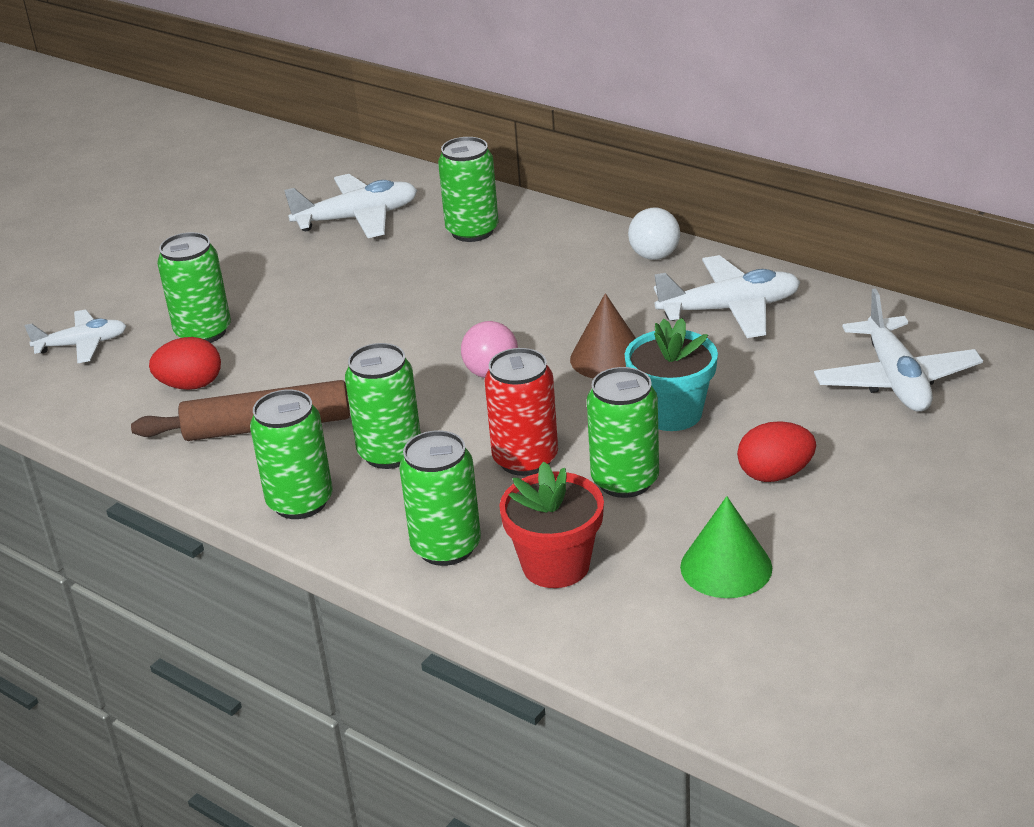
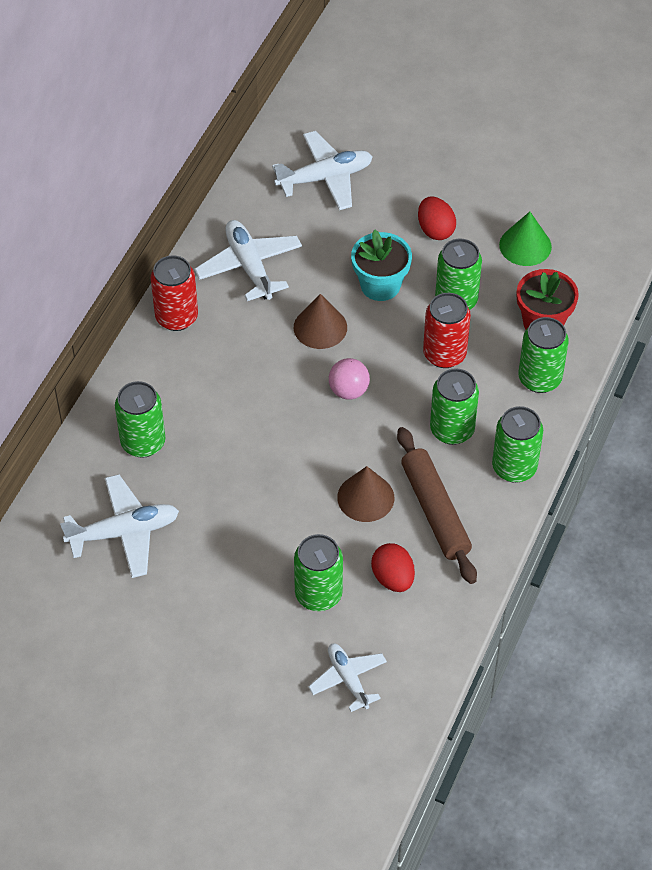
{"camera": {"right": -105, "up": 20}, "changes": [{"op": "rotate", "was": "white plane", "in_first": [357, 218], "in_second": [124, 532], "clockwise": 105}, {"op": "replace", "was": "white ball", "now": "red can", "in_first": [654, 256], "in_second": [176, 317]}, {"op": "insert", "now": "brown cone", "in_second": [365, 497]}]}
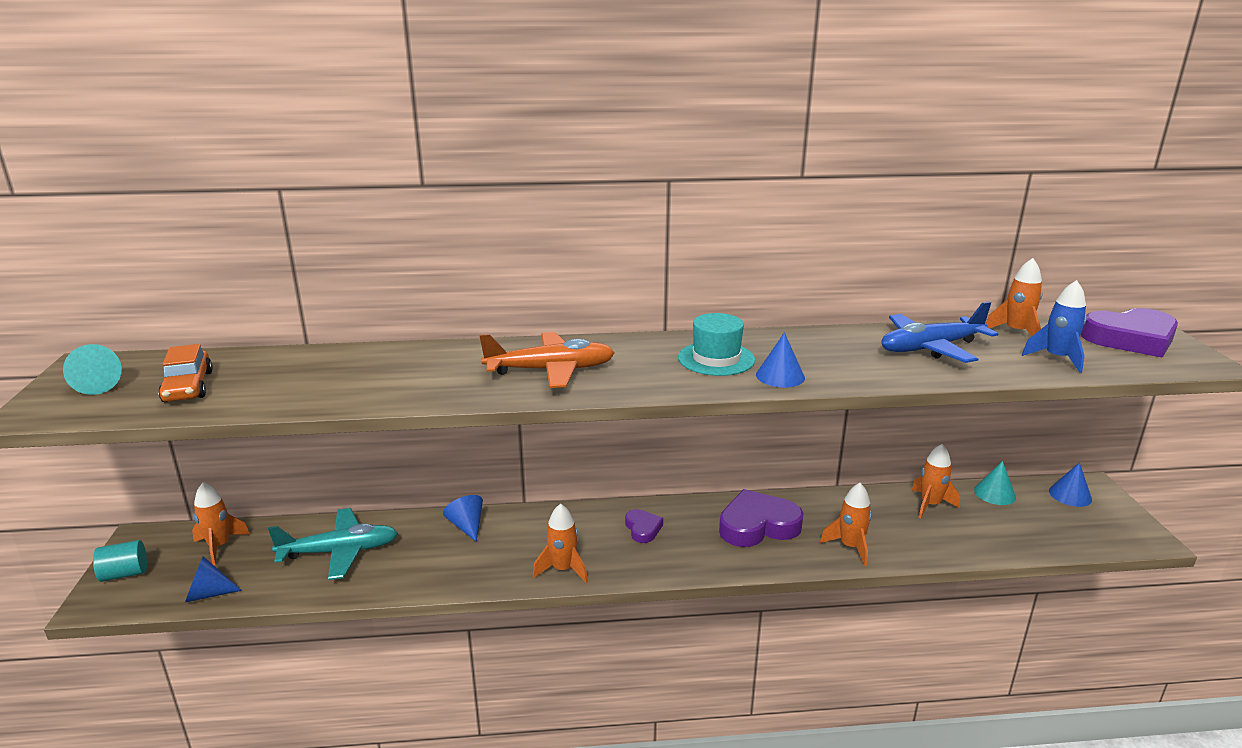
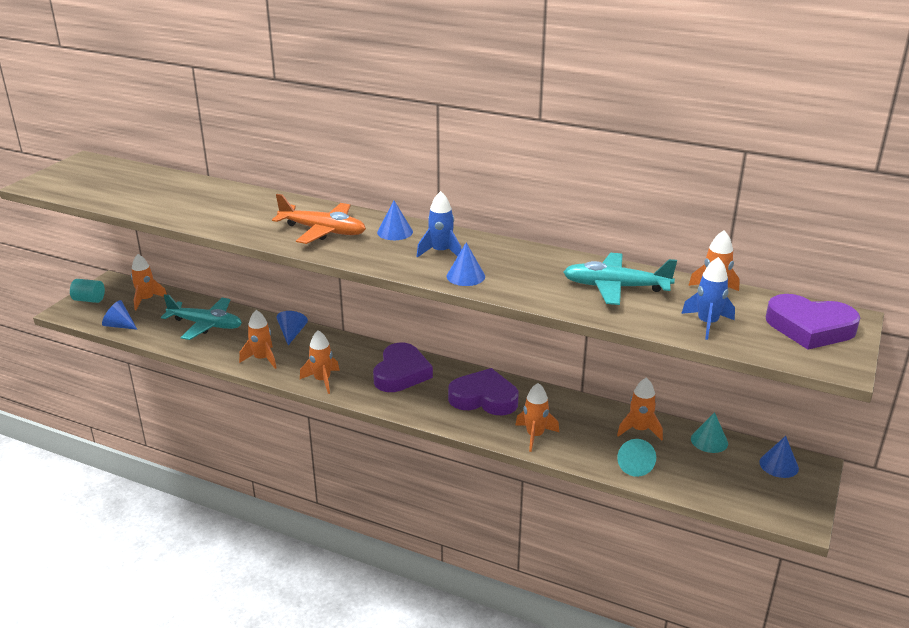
{"camera": {"right": 30, "up": 5}, "changes": [{"op": "recolor", "was": "blue plane", "now": "turquoise plane", "in_first": [930, 348], "in_second": [615, 287]}, {"op": "replace", "was": "turquoise hat", "now": "blue rocket", "in_first": [716, 359], "in_second": [441, 252]}, {"op": "move", "was": "turquoise cone", "in_first": [99, 385], "in_second": [634, 466]}, {"op": "delete", "was": "orange car", "in_first": [188, 387]}, {"op": "resize", "was": "purple heart", "in_first": [643, 529], "in_second": [401, 373], "ratio": 1.93}, {"op": "insert", "now": "blue cone", "in_second": [395, 232]}, {"op": "insert", "now": "orange rocket", "in_second": [262, 359]}]}
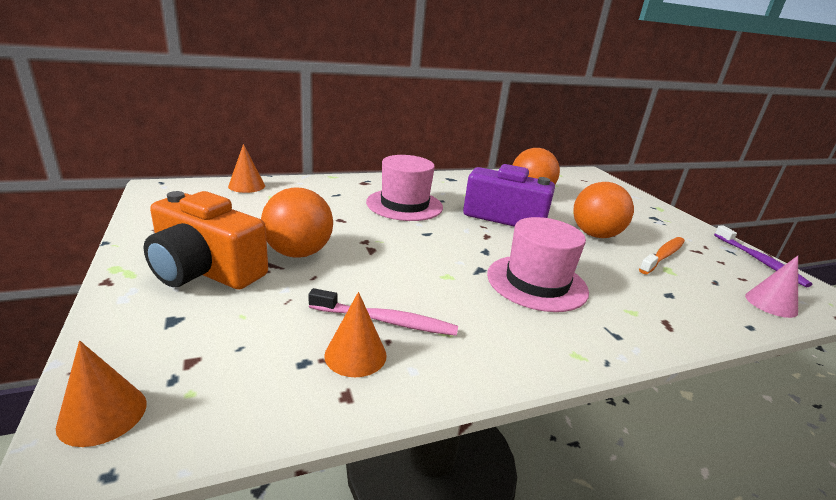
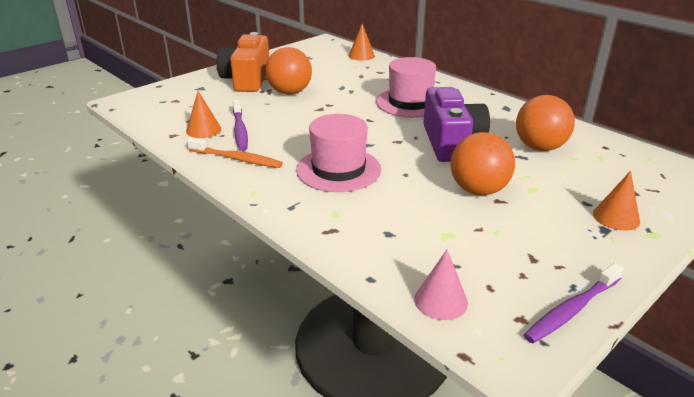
{"camera": {"right": 70, "up": 5}, "changes": [{"op": "move", "was": "orange toothbrush", "in_first": [663, 256], "in_second": [237, 159]}, {"op": "recolor", "was": "pink toothbrush", "now": "purple toothbrush", "in_first": [386, 321], "in_second": [240, 130]}, {"op": "move", "was": "orange cone", "in_first": [102, 414], "in_second": [616, 217]}]}
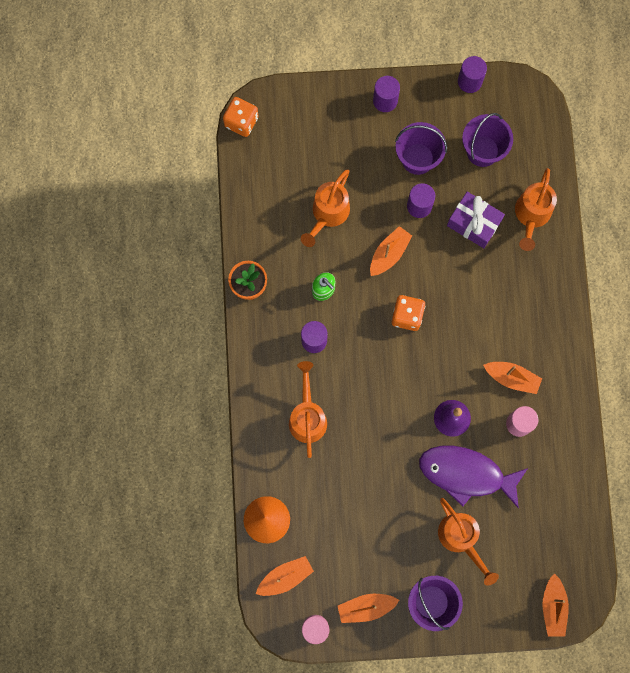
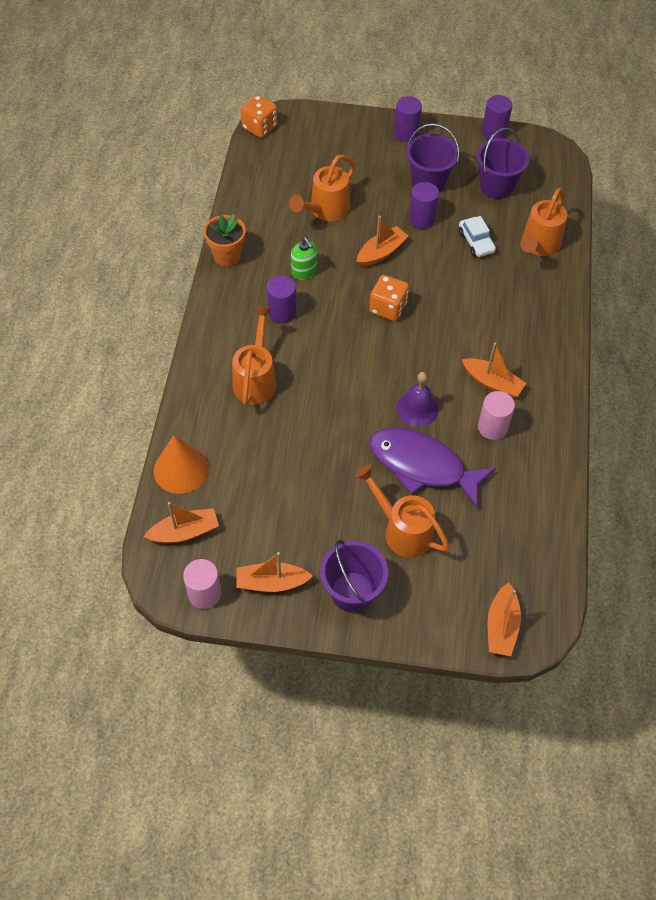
{"camera": {"right": 10, "up": -20}, "changes": [{"op": "replace", "was": "purple gift", "now": "white car", "in_first": [473, 223], "in_second": [476, 242]}, {"op": "rotate", "was": "orange watering can", "in_first": [461, 538], "in_second": [402, 530], "clockwise": 150}]}
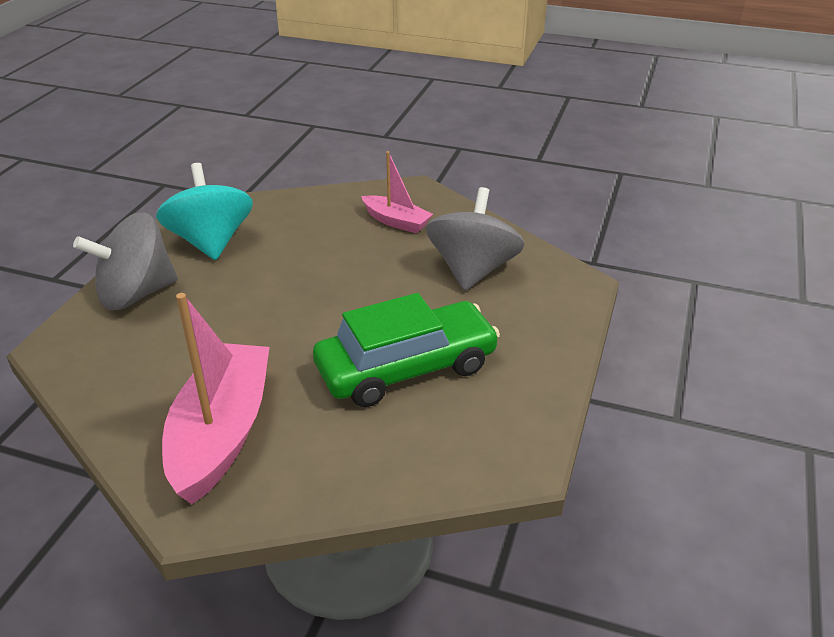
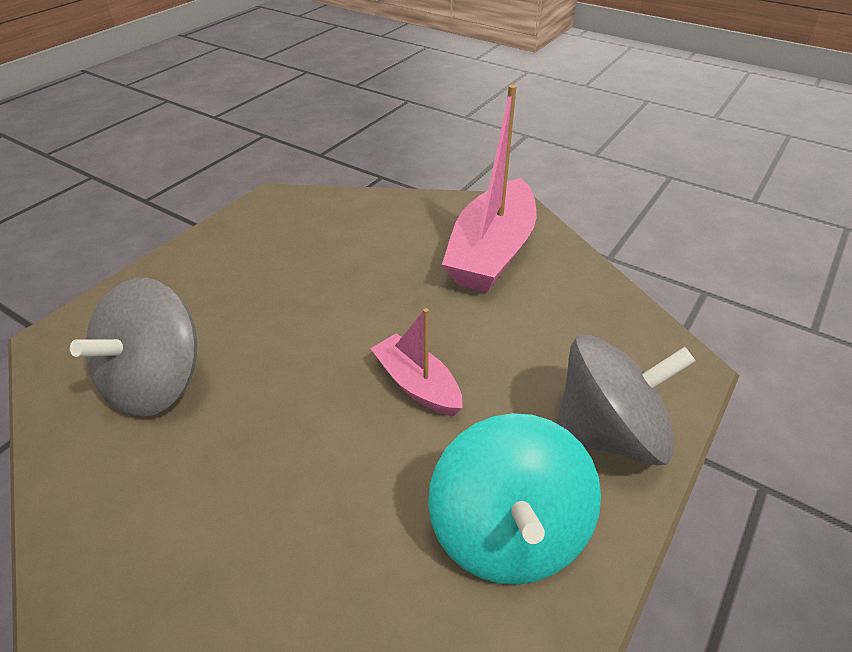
{"camera": {"right": -165, "up": 5}, "changes": [{"op": "move", "was": "pink boat", "in_first": [396, 221], "in_second": [417, 385]}, {"op": "delete", "was": "green car", "in_first": [406, 368]}]}
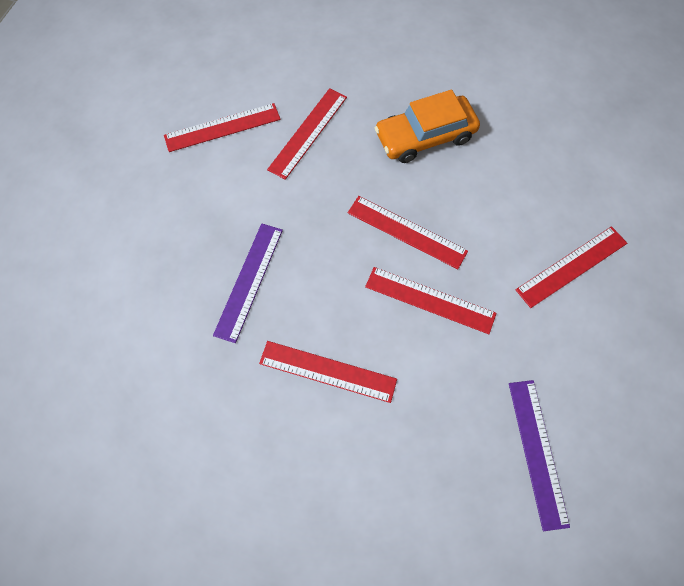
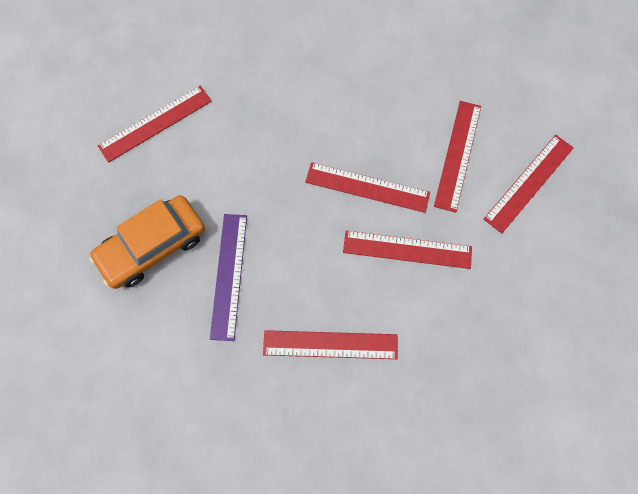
{"camera": {"right": -15, "up": 5}, "changes": [{"op": "move", "was": "red ruler", "in_first": [308, 133], "in_second": [458, 155]}, {"op": "move", "was": "orange car", "in_first": [425, 136], "in_second": [153, 246]}, {"op": "delete", "was": "purple ruler", "in_first": [538, 452]}]}
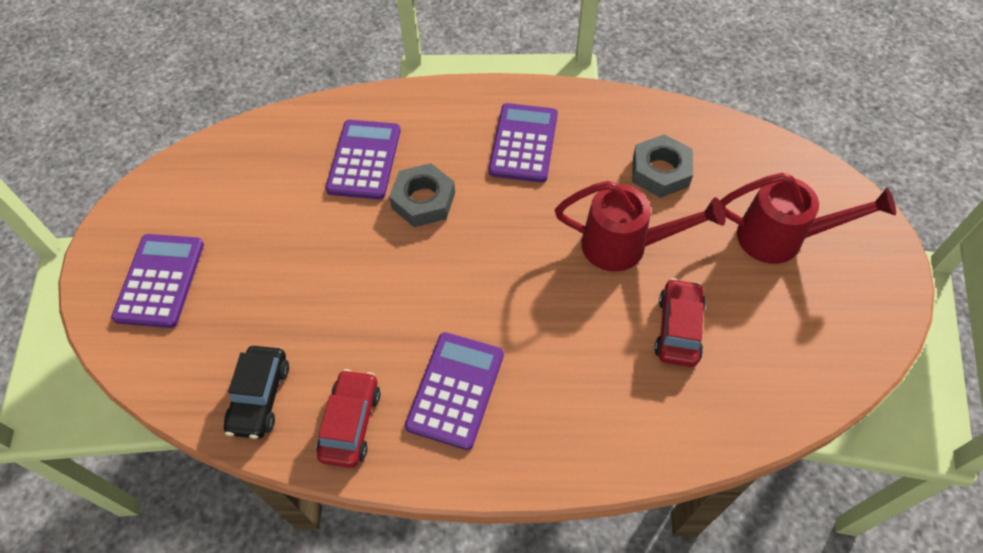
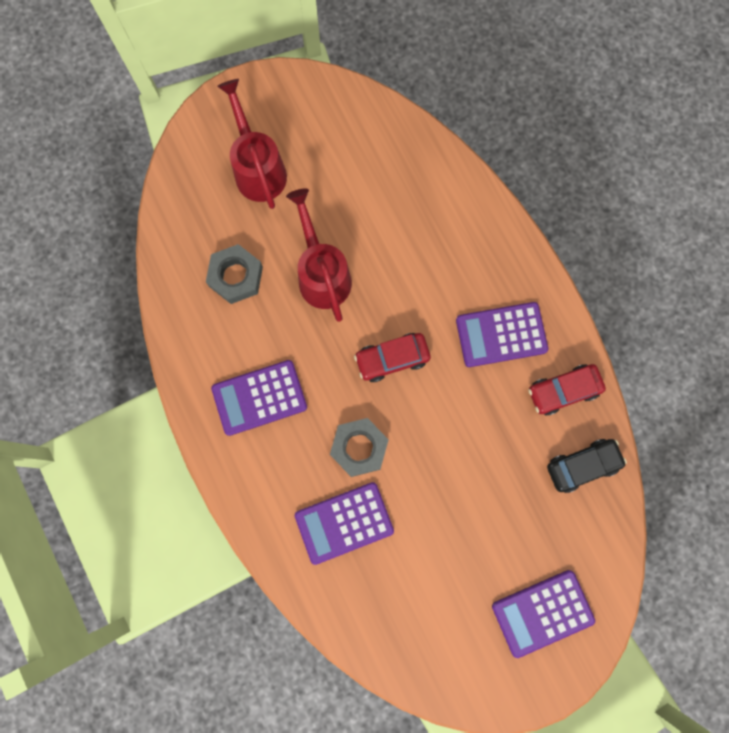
{"camera": {"right": -120, "up": 20}, "changes": [{"op": "move", "was": "red car", "in_first": [678, 329], "in_second": [392, 359]}]}
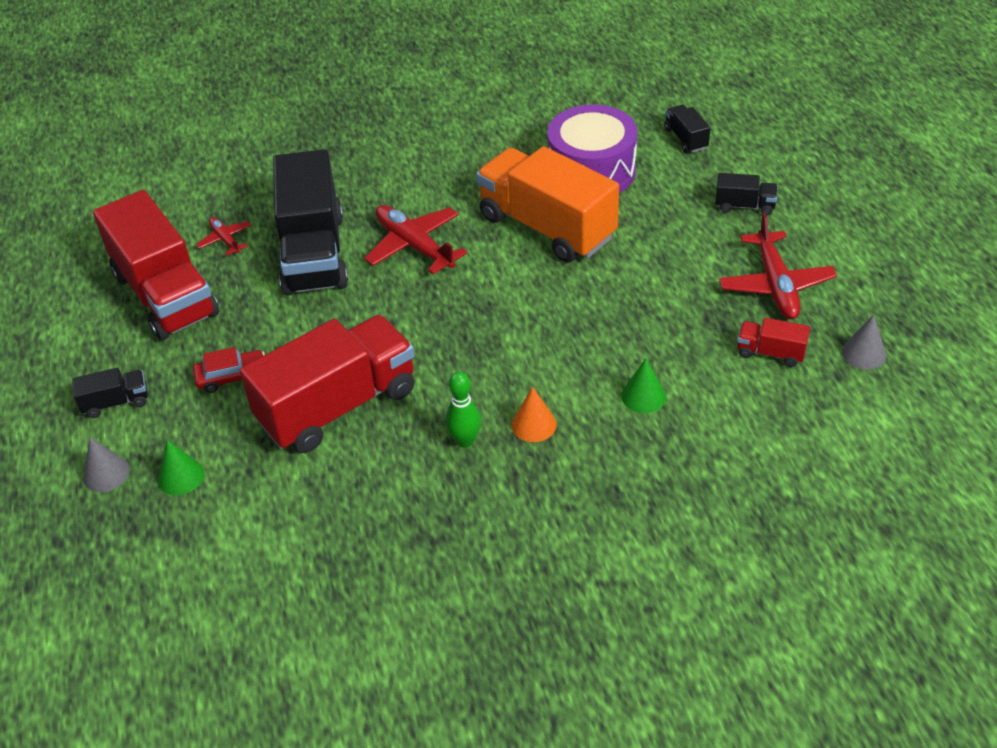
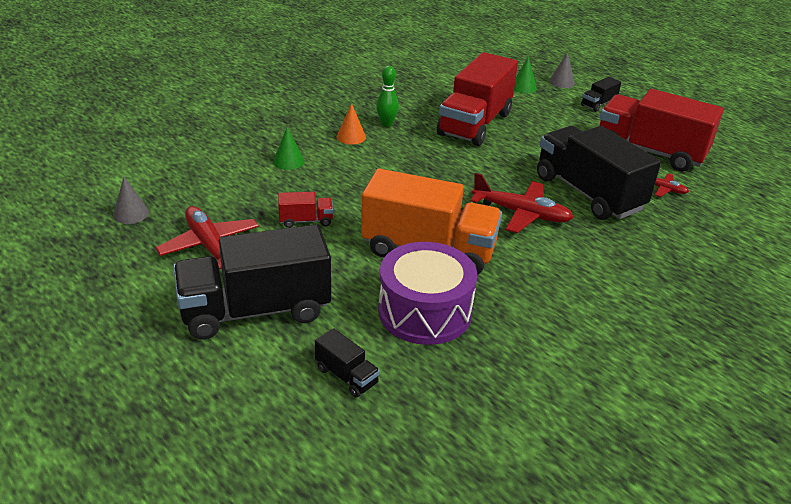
{"camera": {"right": 150, "up": -10}, "changes": [{"op": "resize", "was": "black truck", "in_first": [744, 206], "in_second": [255, 310], "ratio": 2.35}, {"op": "move", "was": "red truck", "in_first": [770, 353], "in_second": [306, 220]}, {"op": "delete", "was": "red car", "in_first": [232, 376]}]}
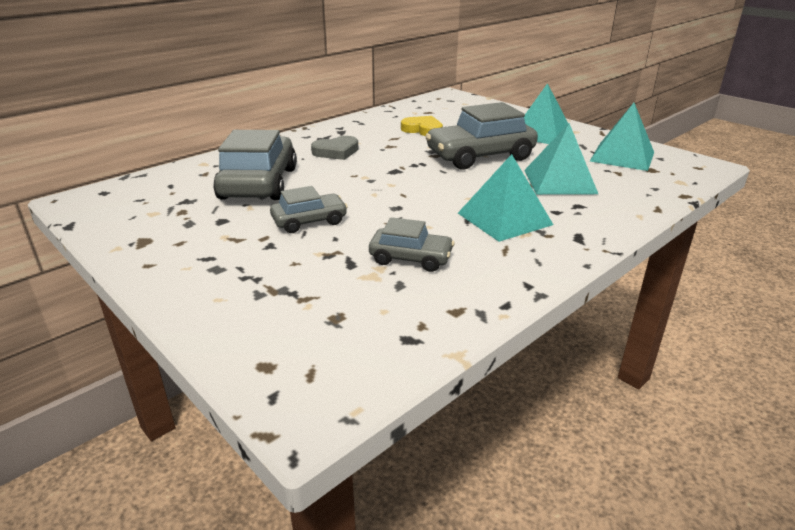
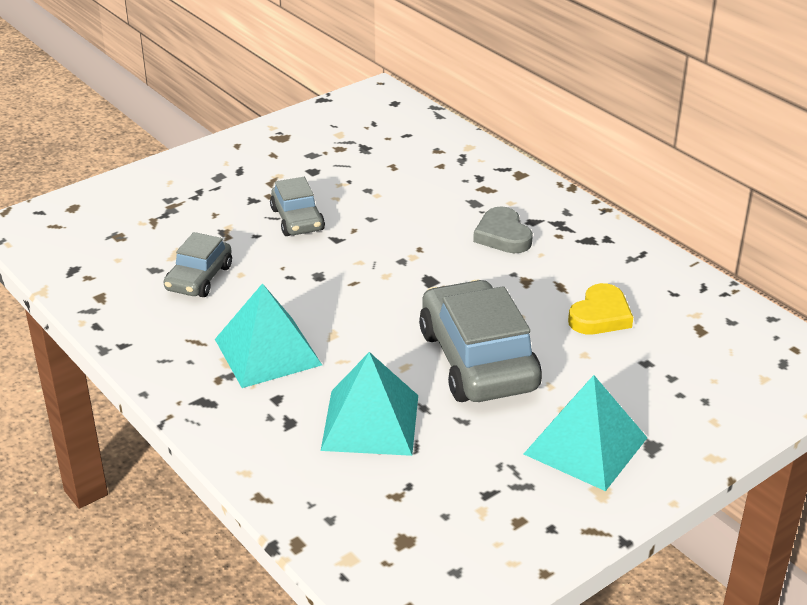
{"camera": {"right": 95, "up": 5}, "changes": [{"op": "delete", "was": "turquoise pyramid", "in_first": [622, 156]}, {"op": "delete", "was": "grey car", "in_first": [259, 183]}]}
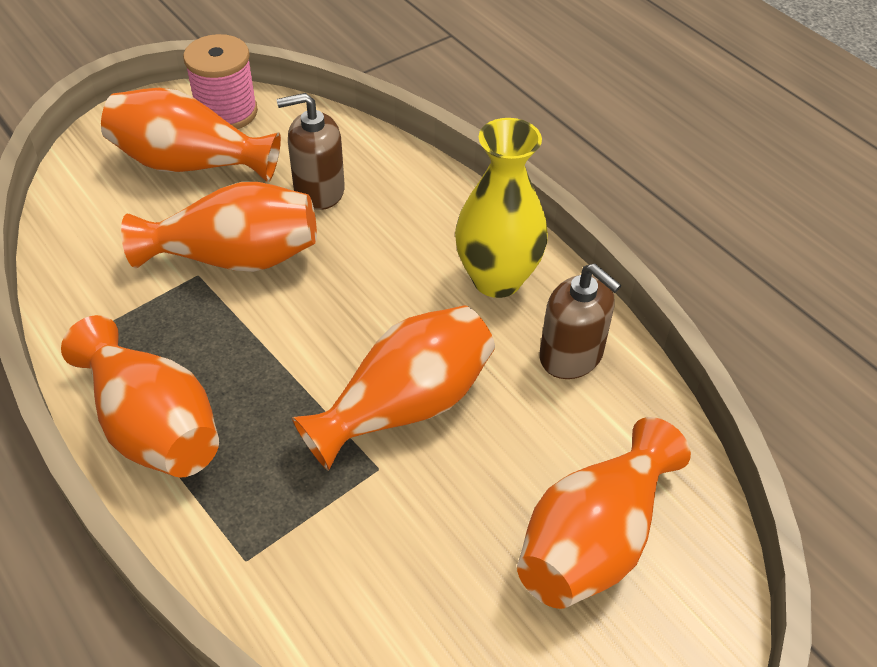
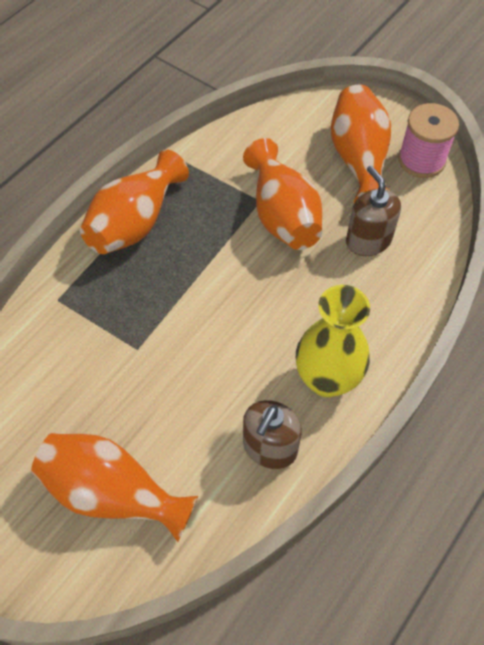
{"camera": {"right": 75, "up": 10}, "changes": [{"op": "delete", "was": "orange vase", "in_first": [404, 406]}]}
